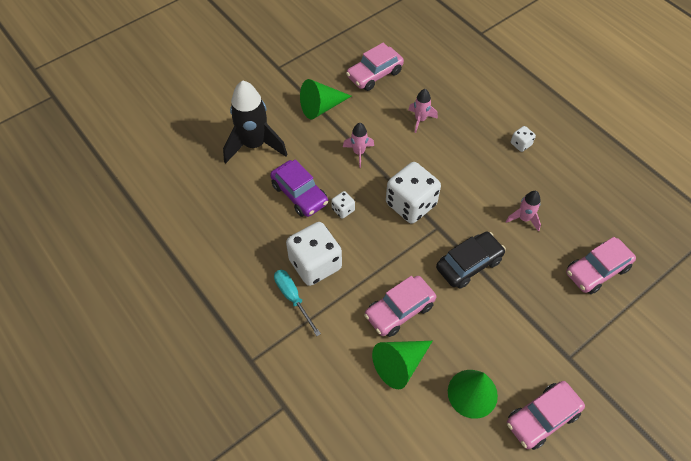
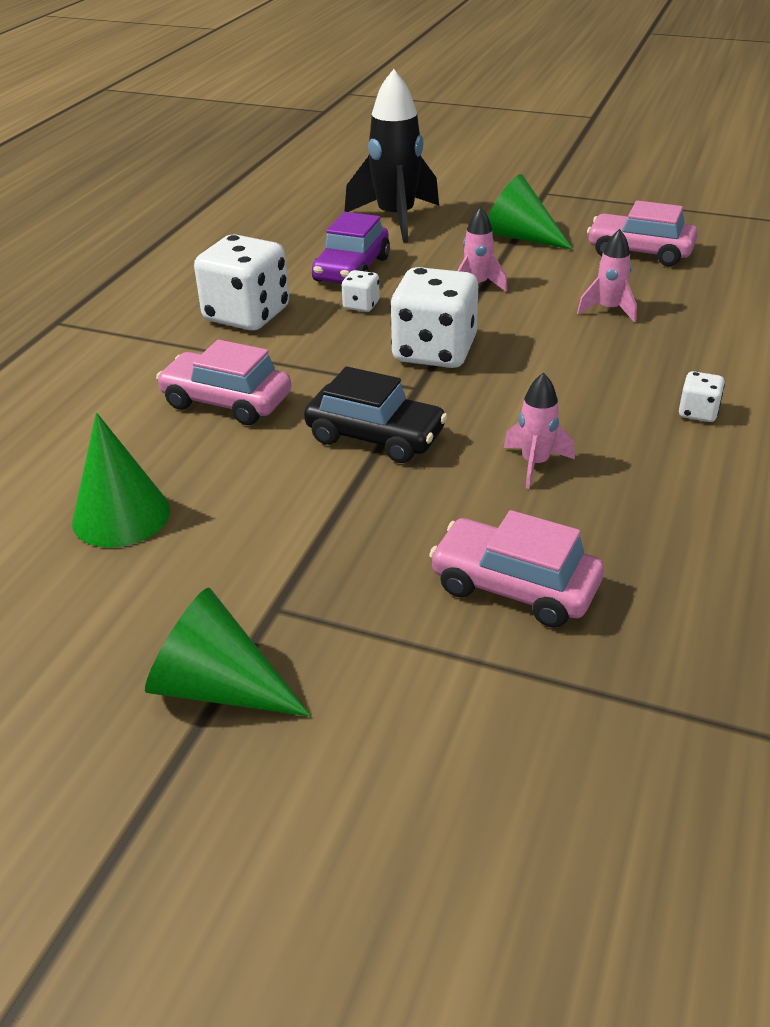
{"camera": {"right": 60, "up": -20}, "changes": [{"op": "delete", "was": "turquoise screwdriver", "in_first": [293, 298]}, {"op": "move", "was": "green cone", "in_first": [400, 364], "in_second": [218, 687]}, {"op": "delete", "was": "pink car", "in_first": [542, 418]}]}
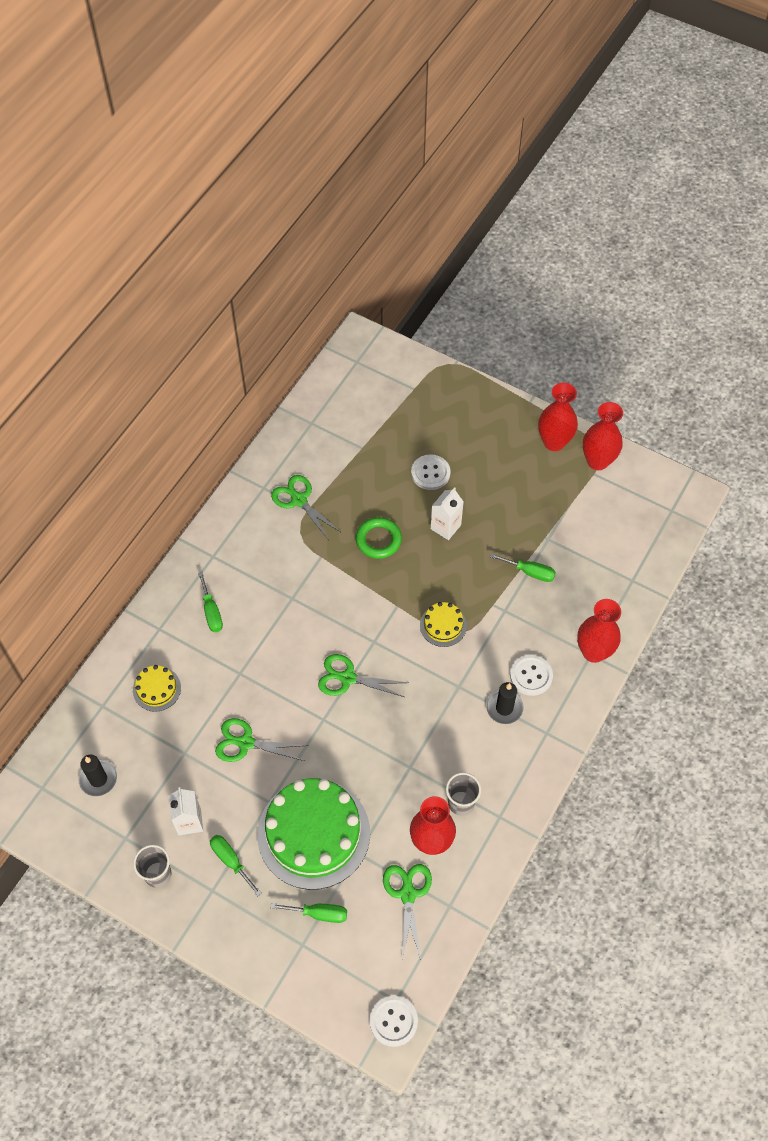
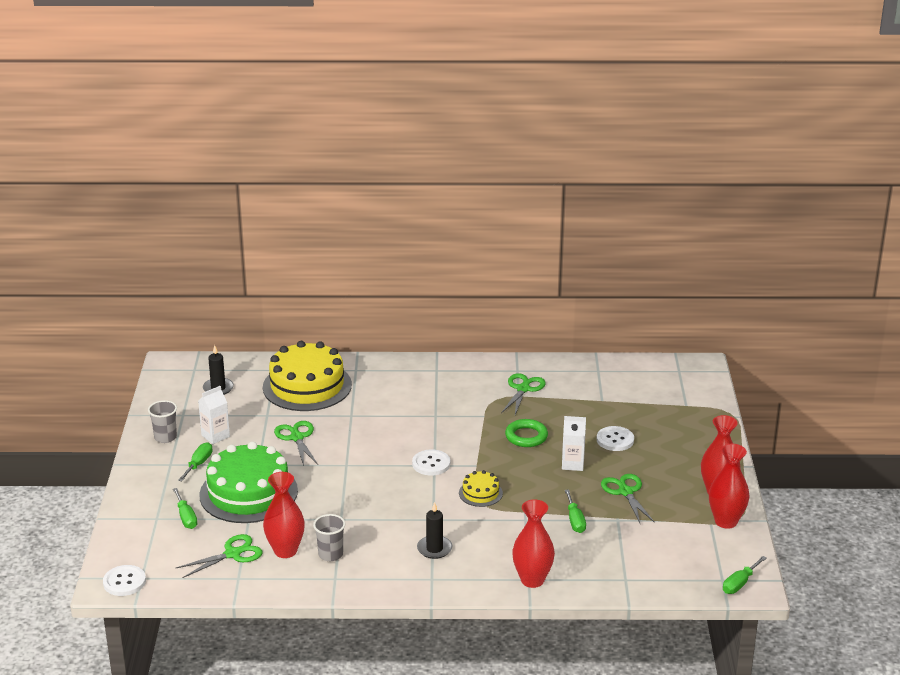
{"camera": {"right": 60, "up": -30}, "changes": [{"op": "move", "was": "green screwdriver", "in_first": [211, 612], "in_second": [739, 583]}, {"op": "move", "was": "green scissors", "in_first": [347, 678], "in_second": [625, 492]}, {"op": "move", "was": "white button", "in_first": [531, 676], "in_second": [431, 464]}, {"op": "resize", "was": "yellow cake", "in_first": [157, 689], "in_second": [307, 386], "ratio": 2.22}]}
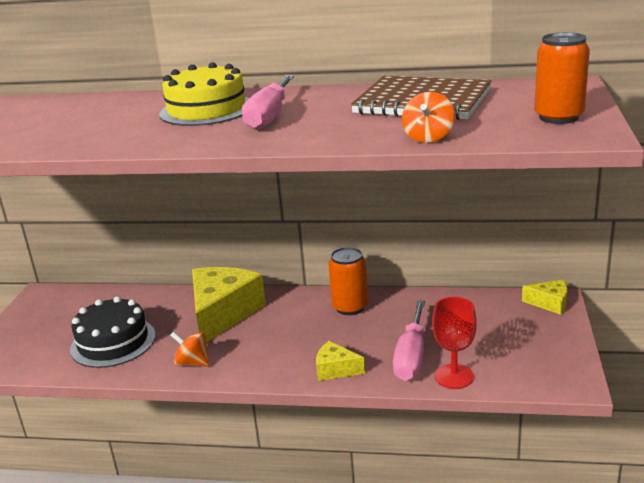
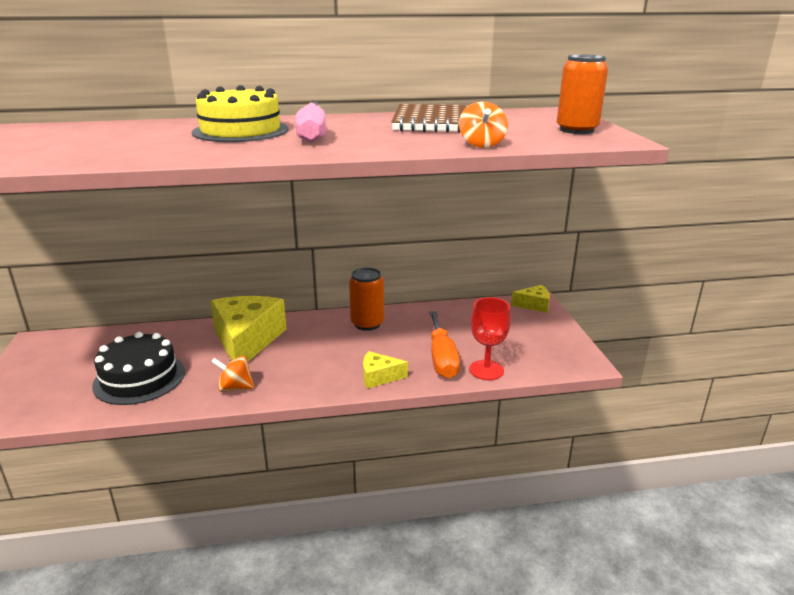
{"camera": {"right": -20, "up": 0}, "changes": [{"op": "recolor", "was": "pink screwdriver", "now": "orange screwdriver", "in_first": [411, 357], "in_second": [442, 358]}]}
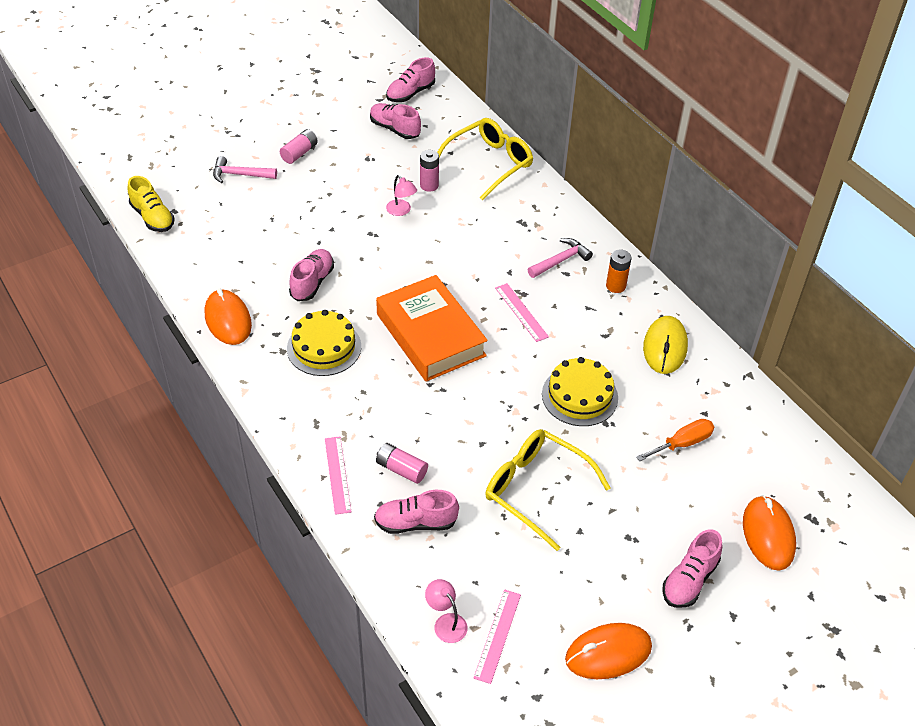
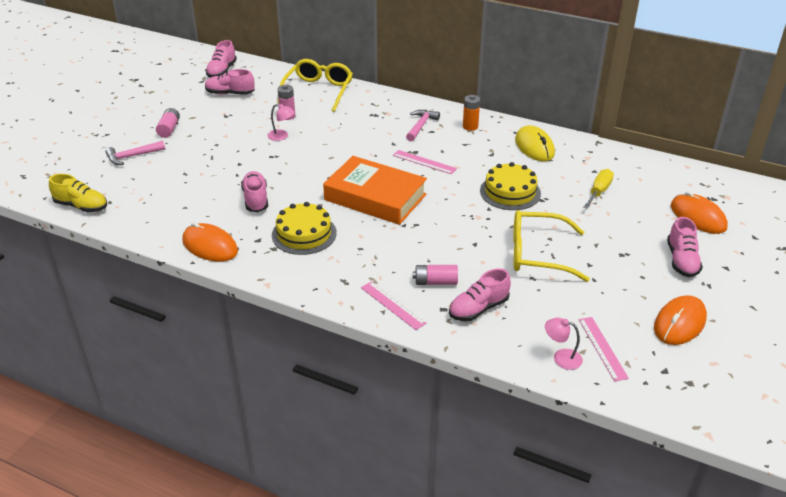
{"camera": {"right": -30, "up": -10}, "changes": [{"op": "recolor", "was": "orange screwdriver", "now": "yellow screwdriver", "in_first": [682, 443], "in_second": [599, 191]}]}
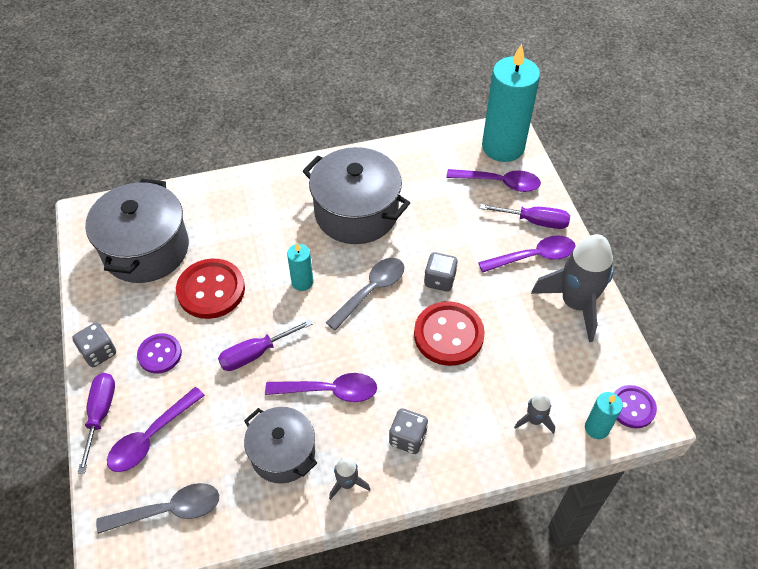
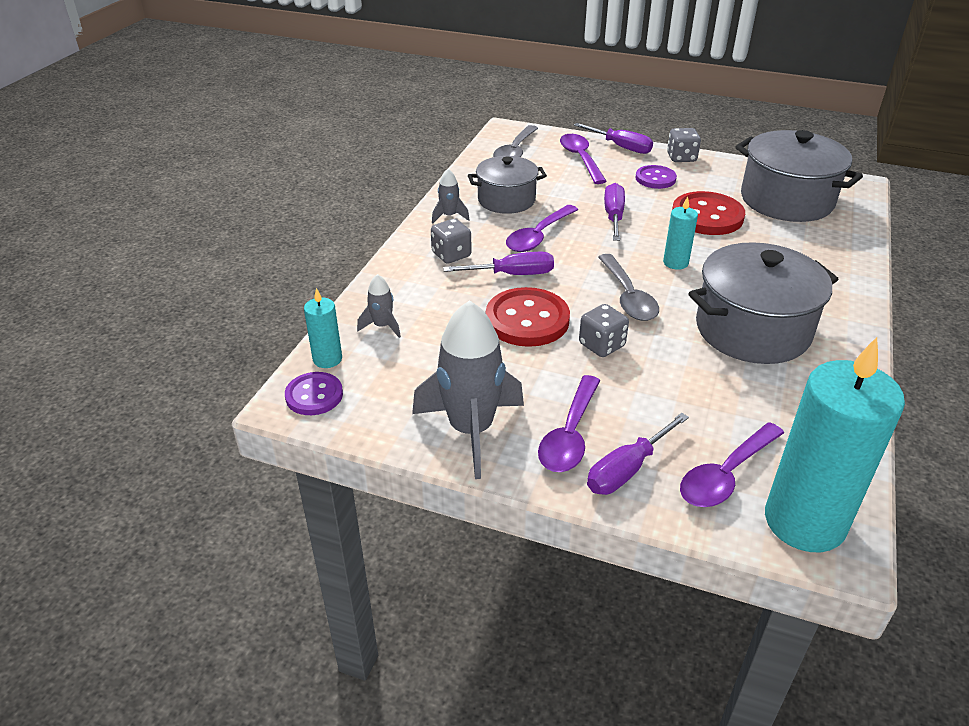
{"camera": {"right": 125, "up": -15}, "changes": [{"op": "insert", "now": "purple screwdriver", "in_second": [512, 274]}]}
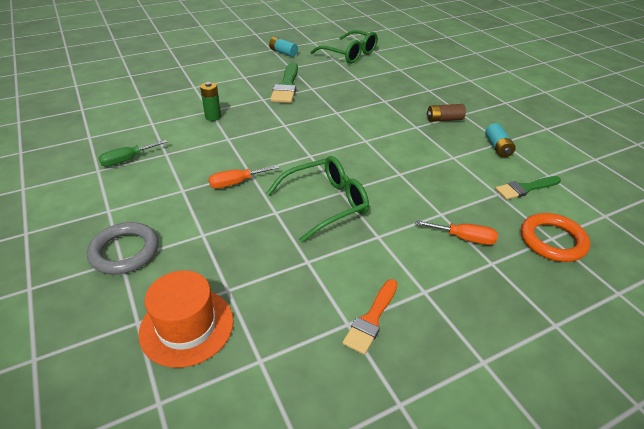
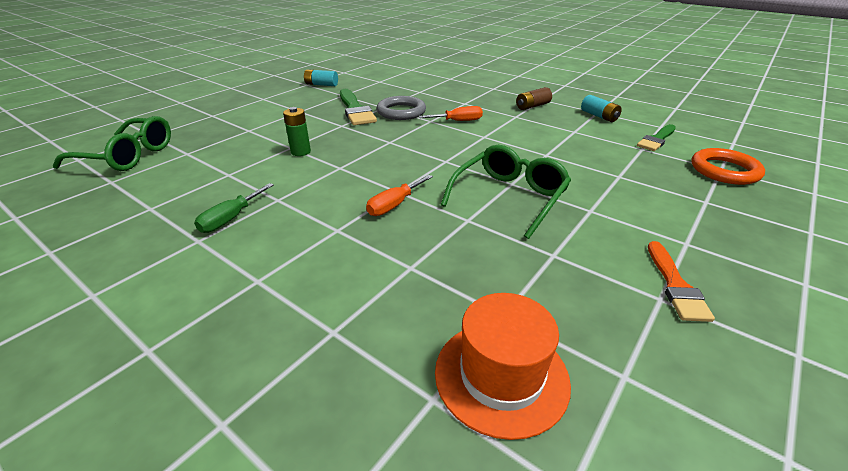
{"camera": {"right": -25, "up": -5}, "changes": [{"op": "move", "was": "green glasses", "in_first": [349, 54], "in_second": [128, 156]}, {"op": "move", "was": "orange screwdriver", "in_first": [464, 238], "in_second": [458, 121]}, {"op": "move", "was": "grey ring", "in_first": [125, 251], "in_second": [401, 112]}]}
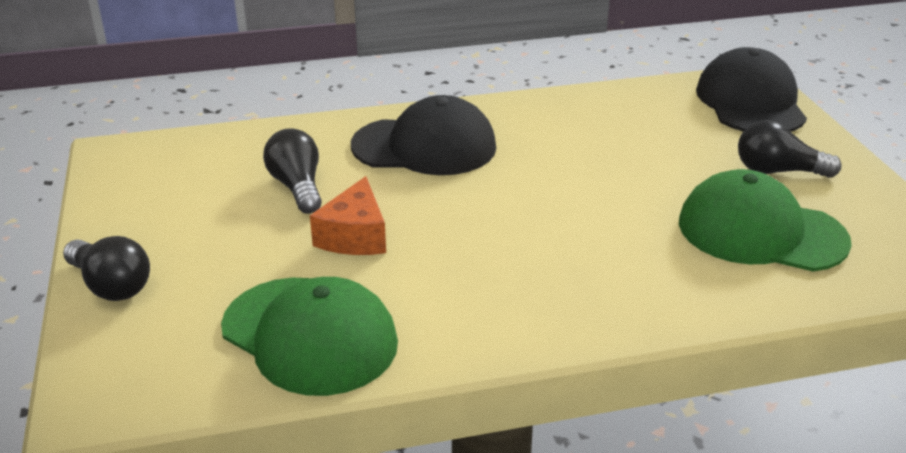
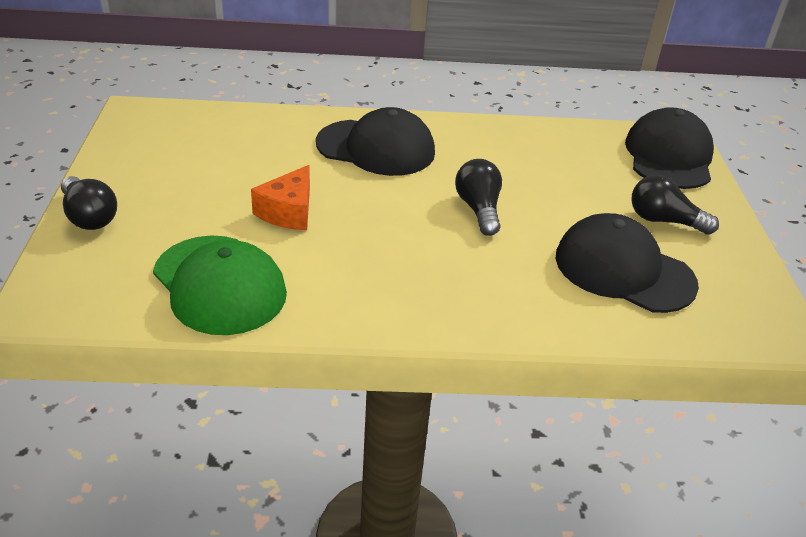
{"camera": {"right": 10, "up": 5}, "changes": [{"op": "move", "was": "black light bulb", "in_first": [297, 187], "in_second": [479, 209]}, {"op": "recolor", "was": "green cap", "now": "black cap", "in_first": [761, 232], "in_second": [624, 270]}]}
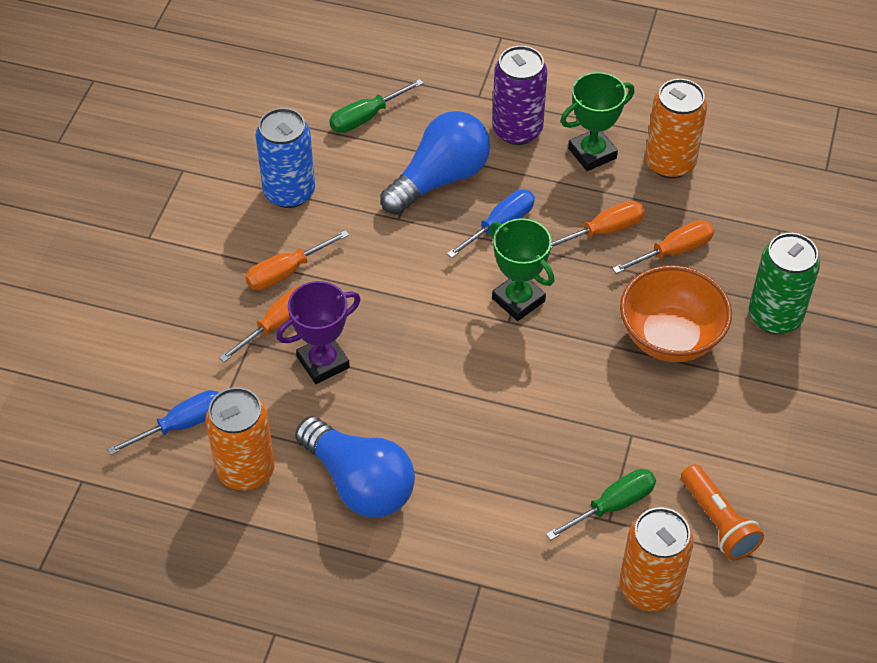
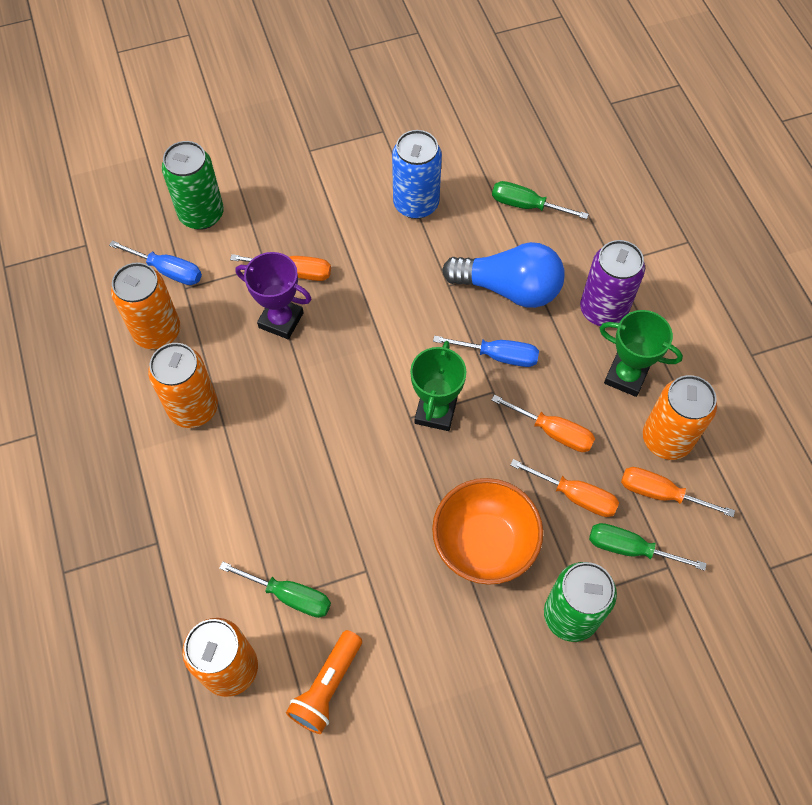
{"camera": {"right": 55, "up": 10}, "changes": [{"op": "move", "was": "orange screwdriver", "in_first": [287, 271], "in_second": [661, 494]}, {"op": "replace", "was": "blue light bulb", "now": "orange can", "in_first": [359, 482], "in_second": [193, 408]}, {"op": "insert", "now": "green can", "in_second": [201, 214]}, {"op": "insert", "now": "green screwdriver", "in_second": [630, 549]}]}
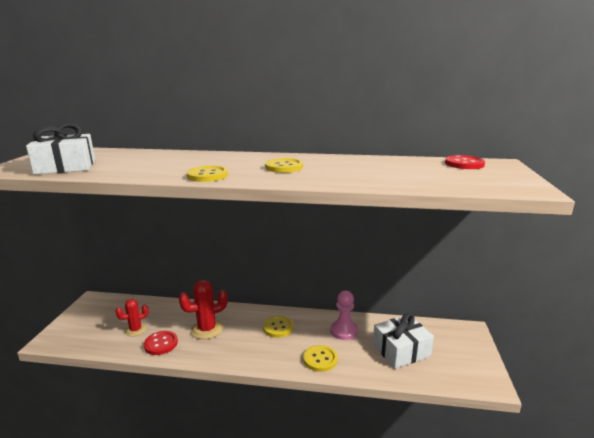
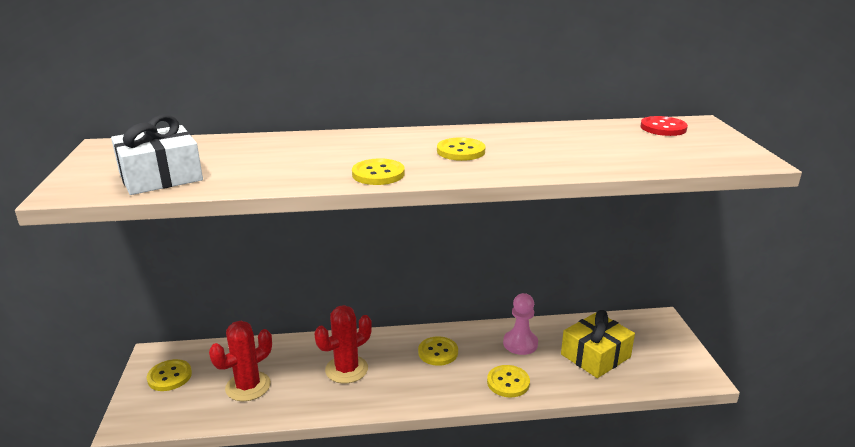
{"camera": {"right": -15, "up": 5}, "changes": [{"op": "resize", "was": "red cactus", "in_first": [136, 330], "in_second": [248, 386], "ratio": 1.56}, {"op": "recolor", "was": "white gift", "now": "yellow gift", "in_first": [401, 350], "in_second": [595, 356]}, {"op": "delete", "was": "red button", "in_first": [161, 344]}, {"op": "insert", "now": "yellow button", "in_second": [169, 376]}]}
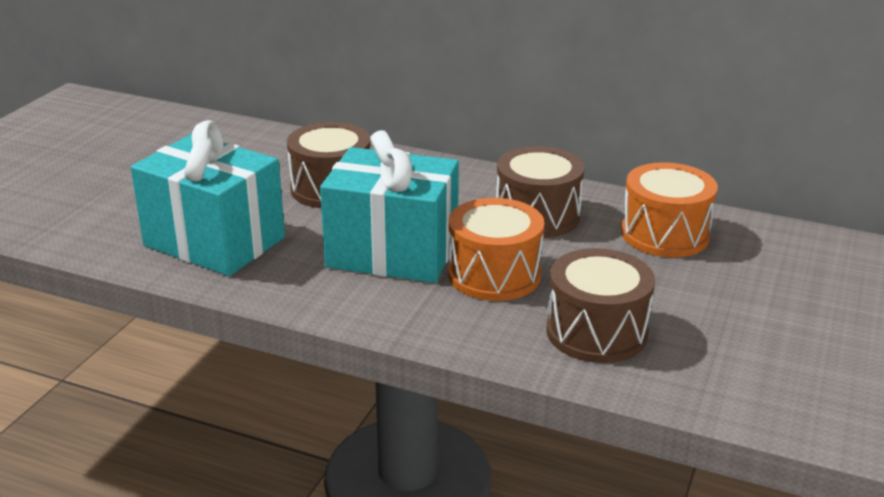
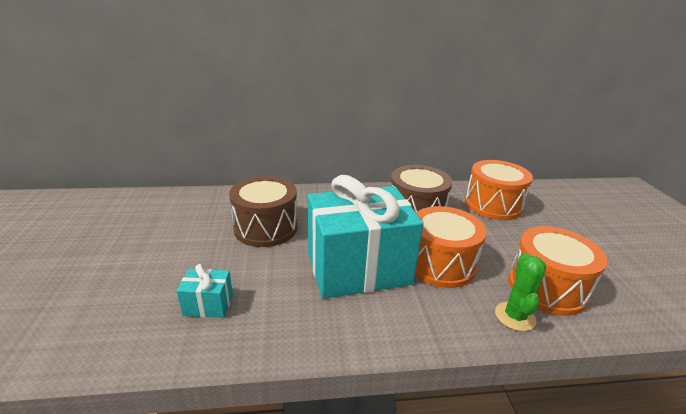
{"camera": {"right": -30, "up": 0}, "changes": [{"op": "resize", "was": "turquoise gift", "in_first": [214, 241], "in_second": [208, 305], "ratio": 0.4}, {"op": "recolor", "was": "brown drum", "now": "orange drum", "in_first": [596, 332], "in_second": [546, 288]}, {"op": "insert", "now": "green cactus", "in_second": [515, 316]}]}
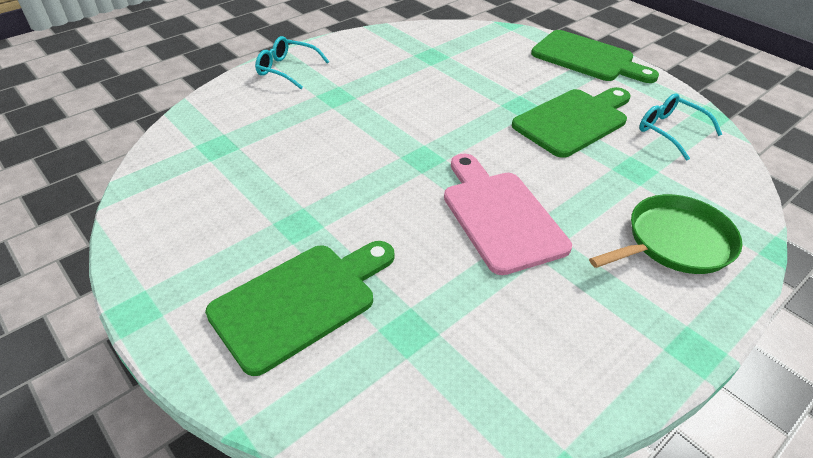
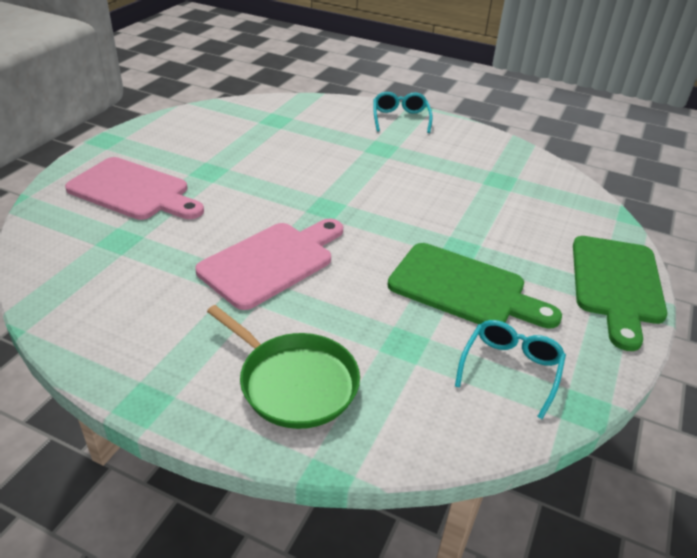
{"camera": {"right": 65, "up": -5}, "changes": [{"op": "recolor", "was": "green cutting board", "now": "pink cutting board", "in_first": [300, 301], "in_second": [133, 191]}]}
